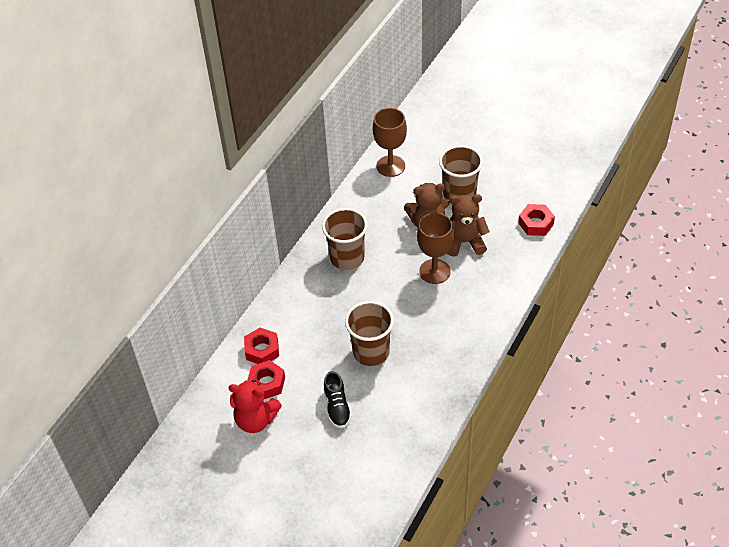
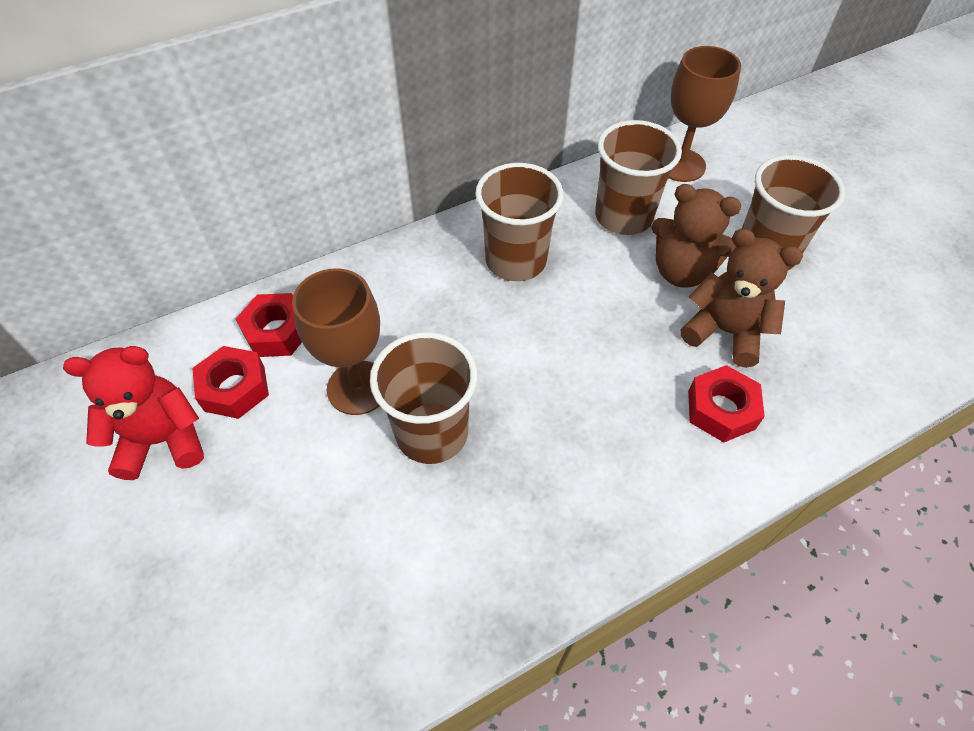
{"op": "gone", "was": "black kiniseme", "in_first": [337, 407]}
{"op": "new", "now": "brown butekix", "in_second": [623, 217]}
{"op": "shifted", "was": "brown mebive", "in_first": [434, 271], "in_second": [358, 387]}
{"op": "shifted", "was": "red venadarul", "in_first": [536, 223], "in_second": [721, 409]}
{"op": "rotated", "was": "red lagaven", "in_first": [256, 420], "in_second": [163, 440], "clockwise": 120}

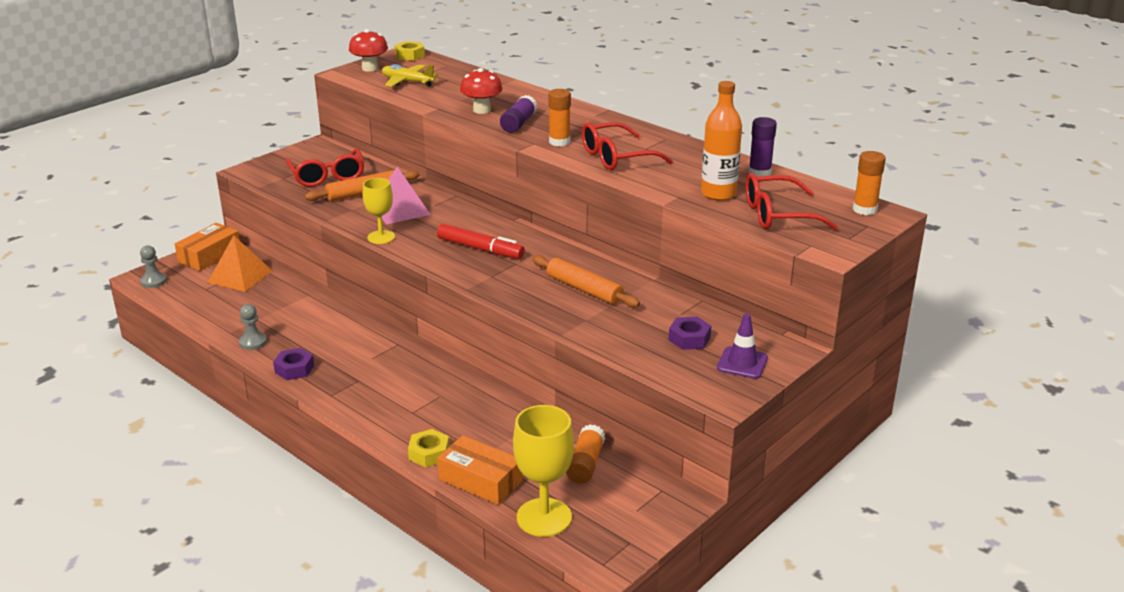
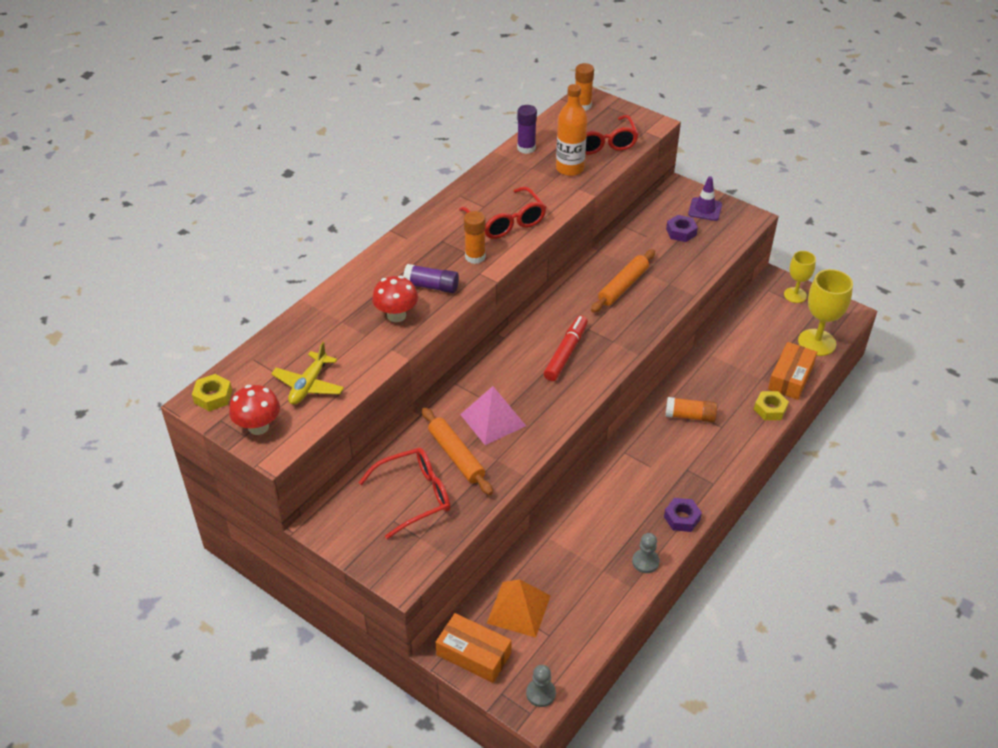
{"op": "shifted", "was": "yellow mebive", "in_first": [381, 237], "in_second": [795, 295]}
{"op": "shifted", "was": "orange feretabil", "in_first": [585, 464], "in_second": [690, 416]}

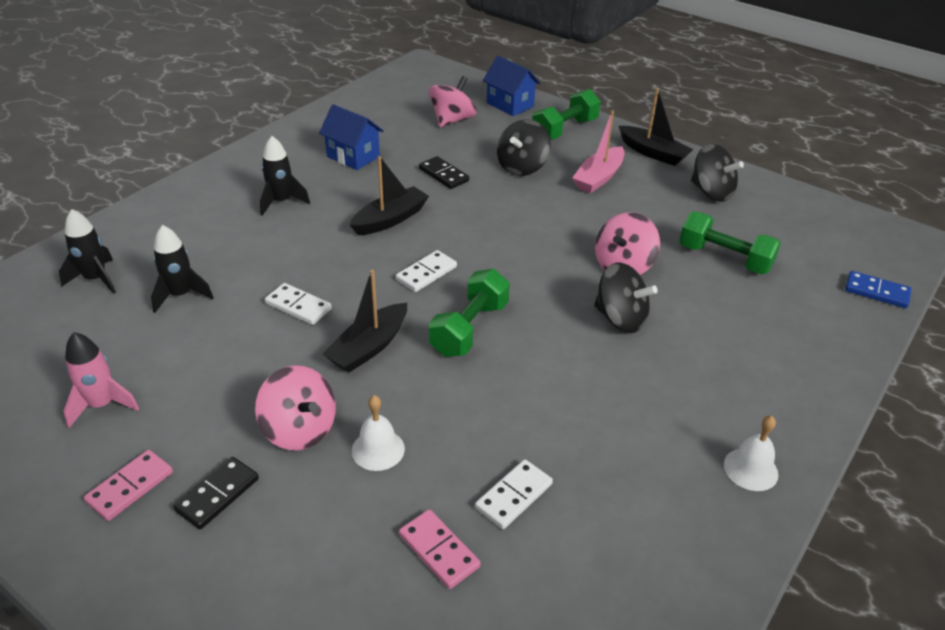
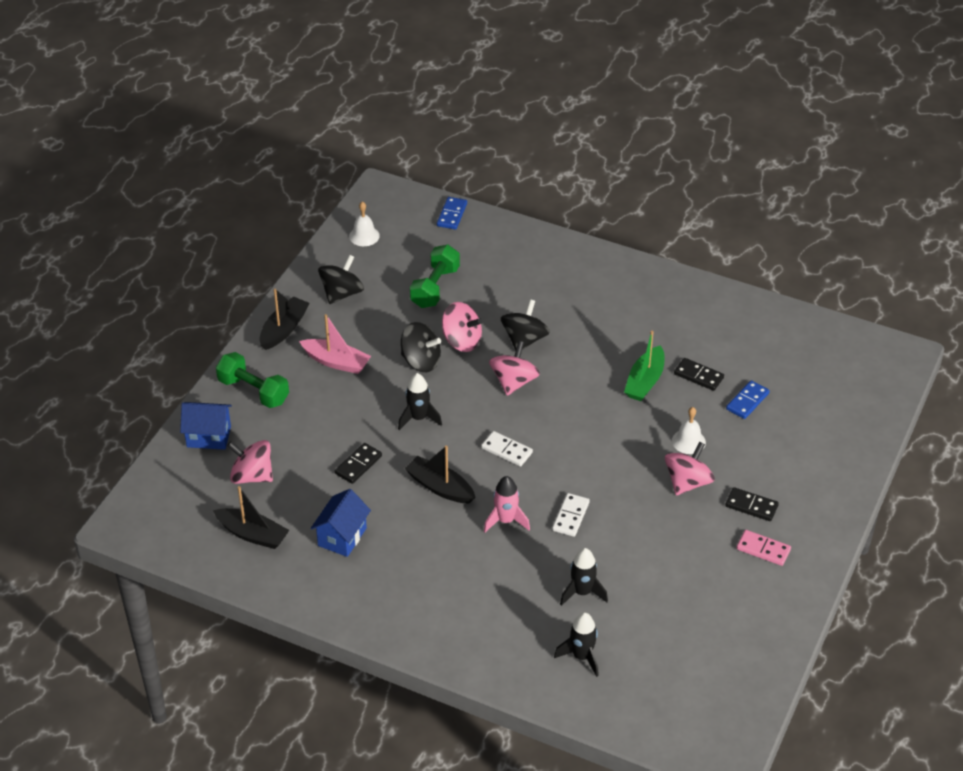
{"op": "gone", "was": "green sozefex", "in_first": [469, 329]}
{"op": "new", "now": "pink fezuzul", "in_second": [514, 382]}
{"op": "new", "now": "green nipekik", "in_second": [645, 381]}
{"op": "shifted", "was": "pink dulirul", "in_first": [102, 405], "in_second": [506, 520]}
{"op": "shifted", "was": "black dulirul", "in_first": [281, 202], "in_second": [418, 418]}
{"op": "shifted", "was": "black nipekik", "in_first": [369, 347], "in_second": [252, 534]}
{"op": "shifted", "was": "black fezuzul", "in_first": [522, 167], "in_second": [421, 361]}
{"op": "shifted", "was": "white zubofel", "in_first": [750, 469], "in_second": [364, 236]}
{"op": "repainted", "was": "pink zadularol", "now": "blue zadularol", "in_first": [439, 550], "in_second": [747, 401]}
{"op": "repainted", "was": "white zadularol", "now": "black zadularol", "in_first": [514, 496], "in_second": [698, 376]}
{"op": "rotated", "was": "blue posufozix", "in_first": [510, 105], "in_second": [209, 436], "clockwise": 60}

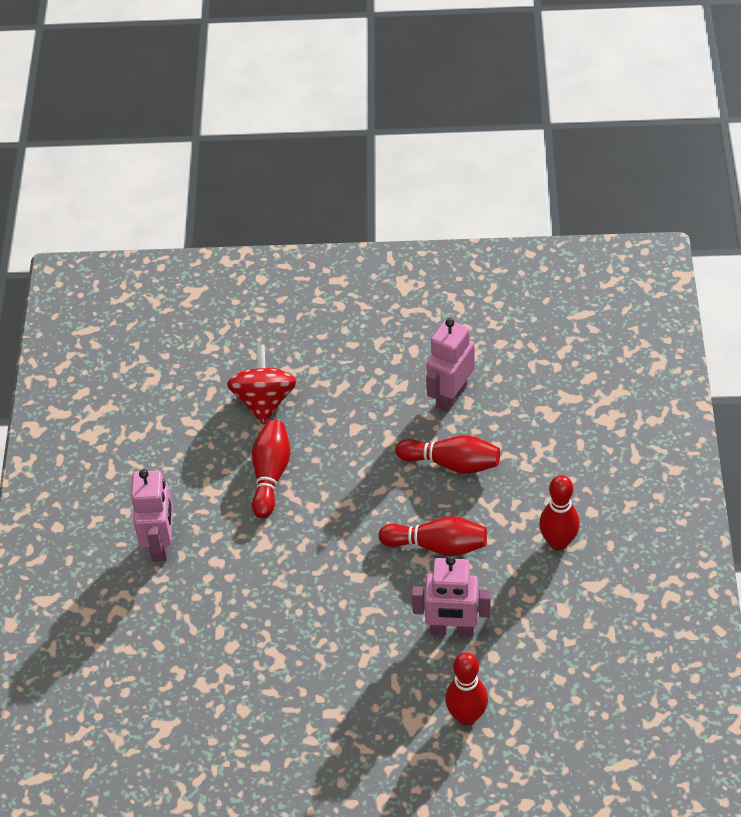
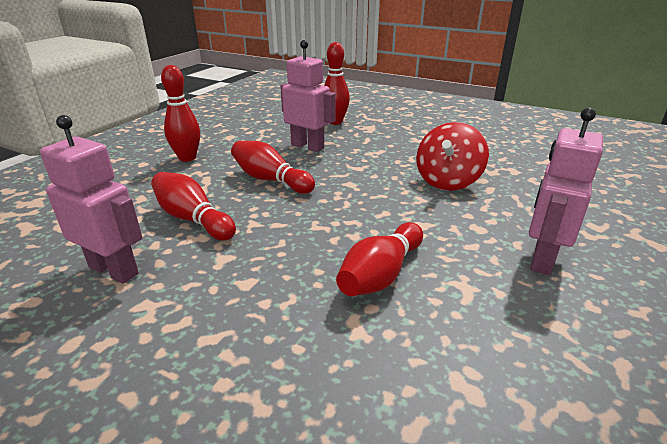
{"op": "shifted", "was": "red fezuzul", "in_first": [264, 401], "in_second": [447, 181]}
{"op": "rotated", "was": "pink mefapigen", "in_first": [450, 396], "in_second": [114, 270], "clockwise": -120}

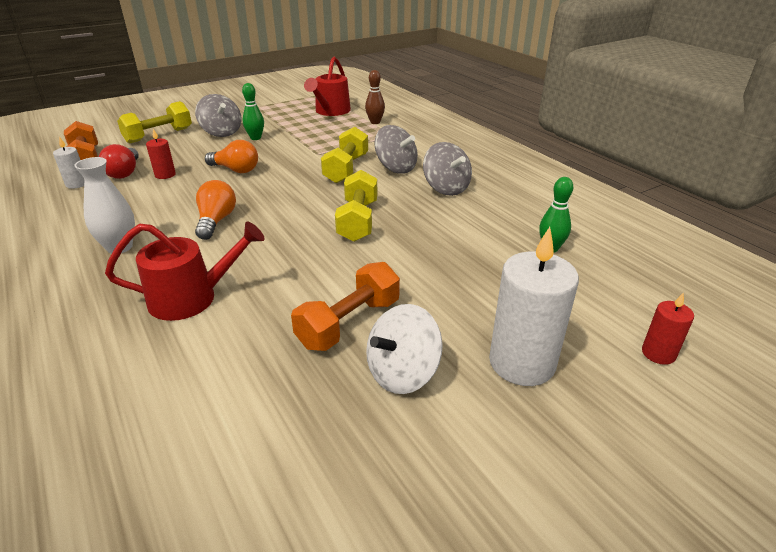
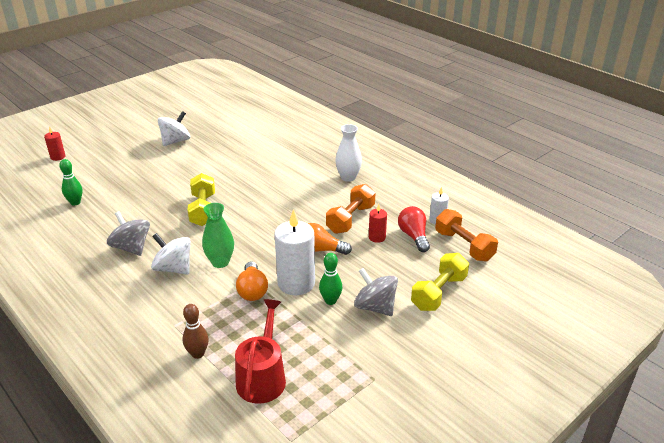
{"op": "gone", "was": "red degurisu", "in_first": [191, 298]}
{"op": "shifted", "was": "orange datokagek", "in_first": [216, 221], "in_second": [252, 290]}
{"op": "shifted", "was": "orange sozefex", "in_first": [349, 323], "in_second": [350, 219]}
{"op": "shifted", "was": "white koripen", "in_first": [522, 363], "in_second": [296, 283]}
{"op": "swapped", "was": "yellow sozefex", "now": "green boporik", "in_first": [346, 169], "in_second": [220, 262]}
{"op": "repainted", "was": "grey fezuzul", "now": "white fezuzul", "in_first": [396, 168], "in_second": [173, 268]}

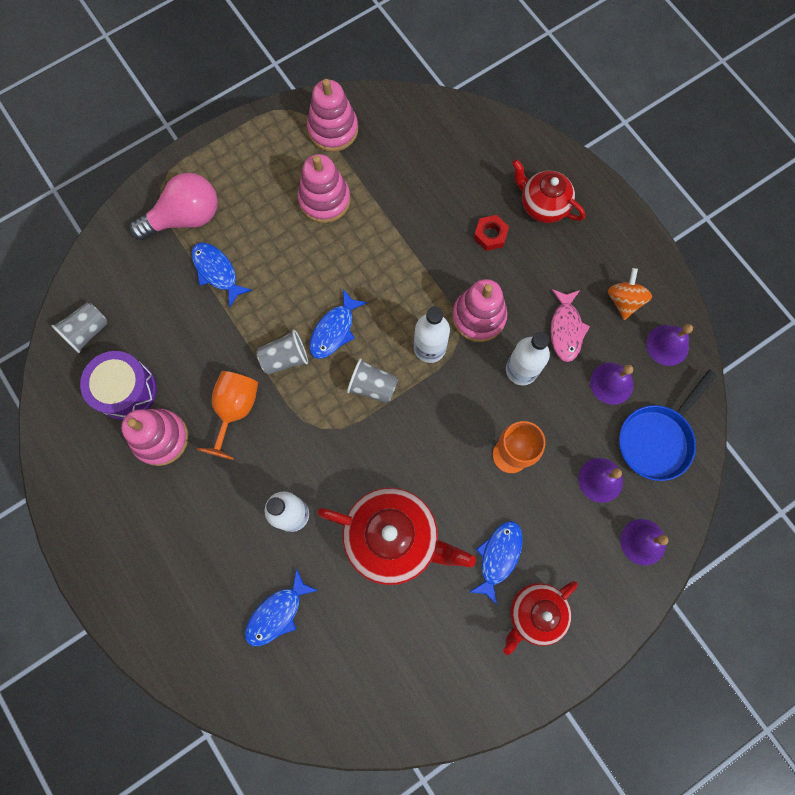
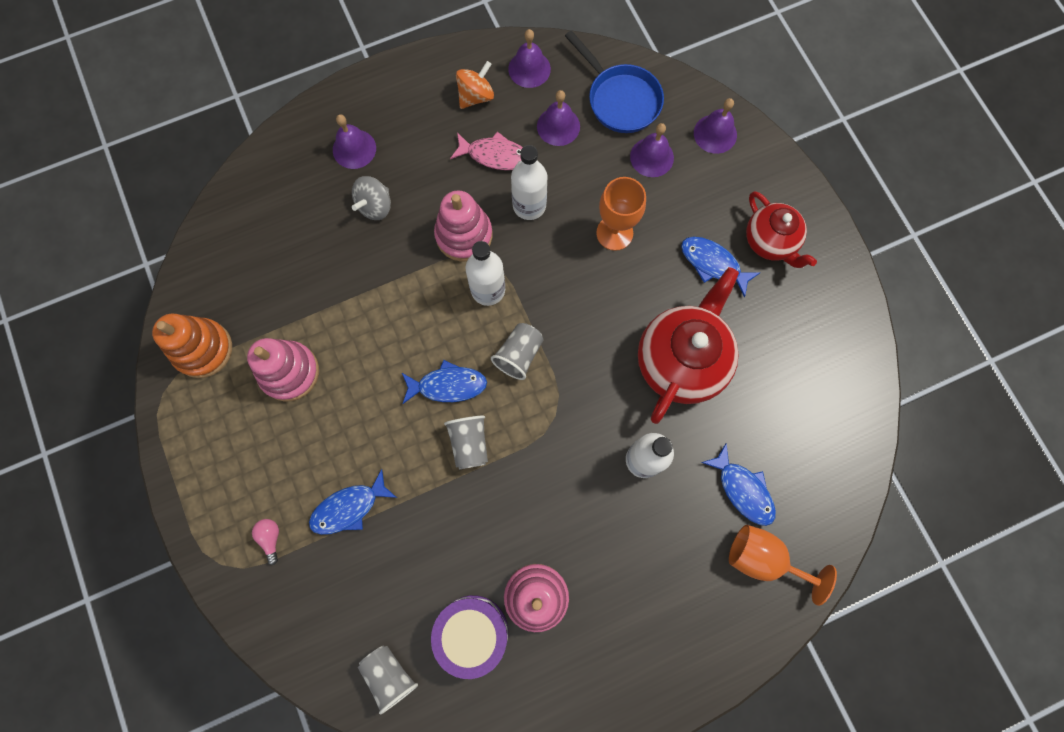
{"op": "shifted", "was": "orange mebive", "in_first": [235, 409], "in_second": [762, 558]}
{"op": "swapped", "was": "red venadarul", "now": "grey fezuzul", "in_first": [490, 235], "in_second": [375, 206]}
{"op": "swapped", "was": "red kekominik", "now": "purple zubofel", "in_first": [542, 205], "in_second": [354, 149]}
{"op": "repainted", "was": "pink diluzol", "now": "orange diluzol", "in_first": [333, 129], "in_second": [203, 349]}
{"op": "rotated", "was": "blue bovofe", "in_first": [334, 330], "in_second": [448, 385], "clockwise": -45}
{"op": "rotated", "was": "orange fezuzul", "in_first": [624, 300], "in_second": [476, 96], "clockwise": 120}
{"op": "scaled", "was": "pink datokagek", "in_first": [185, 218], "in_second": [271, 538], "ratio": 0.41}

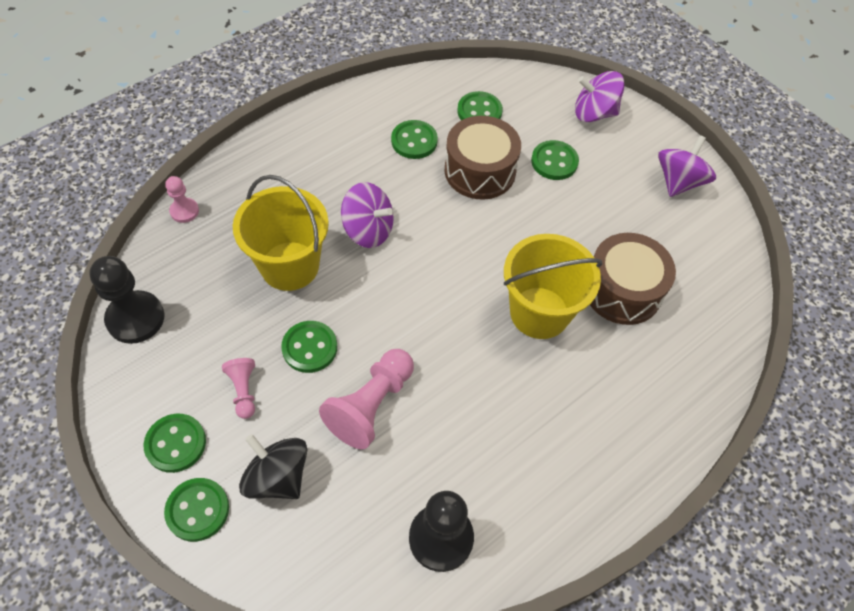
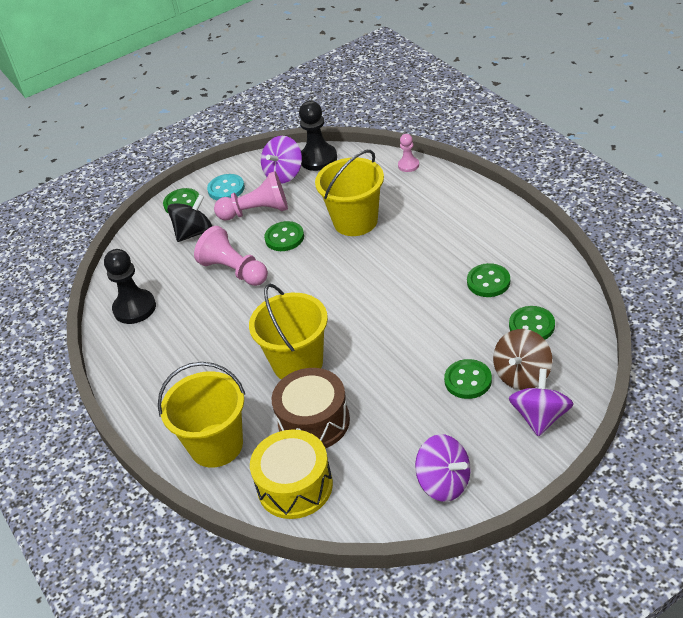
{"op": "gone", "was": "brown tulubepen", "in_first": [480, 171]}
{"op": "new", "now": "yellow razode", "in_second": [216, 445]}
{"op": "new", "now": "yellow tulubepen", "in_second": [295, 486]}
{"op": "new", "now": "brown fezuzul", "in_second": [522, 375]}
{"op": "shifted", "was": "purple fezuzul", "in_first": [368, 230], "in_second": [284, 174]}
{"op": "repainted", "was": "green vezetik", "now": "turquoise vezetik", "in_first": [176, 444], "in_second": [226, 189]}
{"op": "scaled", "was": "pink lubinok", "in_first": [243, 391], "in_second": [257, 211], "ratio": 1.83}

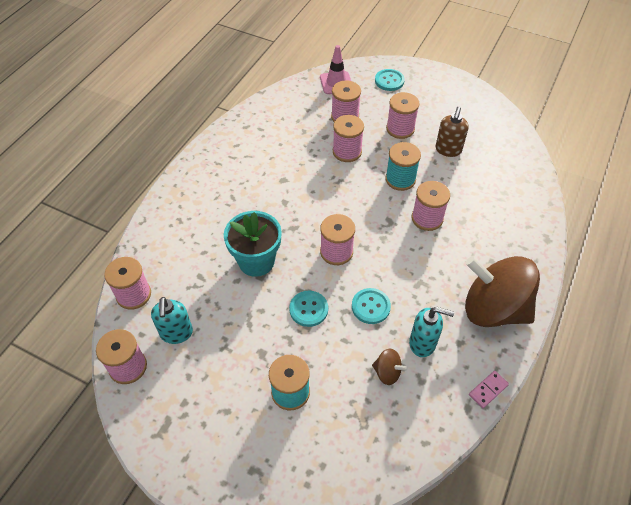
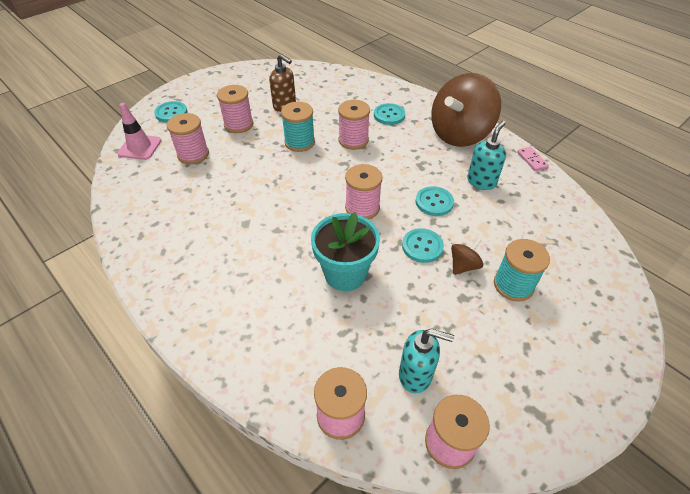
{"op": "gone", "was": "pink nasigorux", "in_first": [347, 152]}
{"op": "new", "now": "turquoise vezetik", "in_second": [389, 115]}
{"op": "shifted", "was": "brown fezuzul", "in_first": [387, 372], "in_second": [463, 265]}

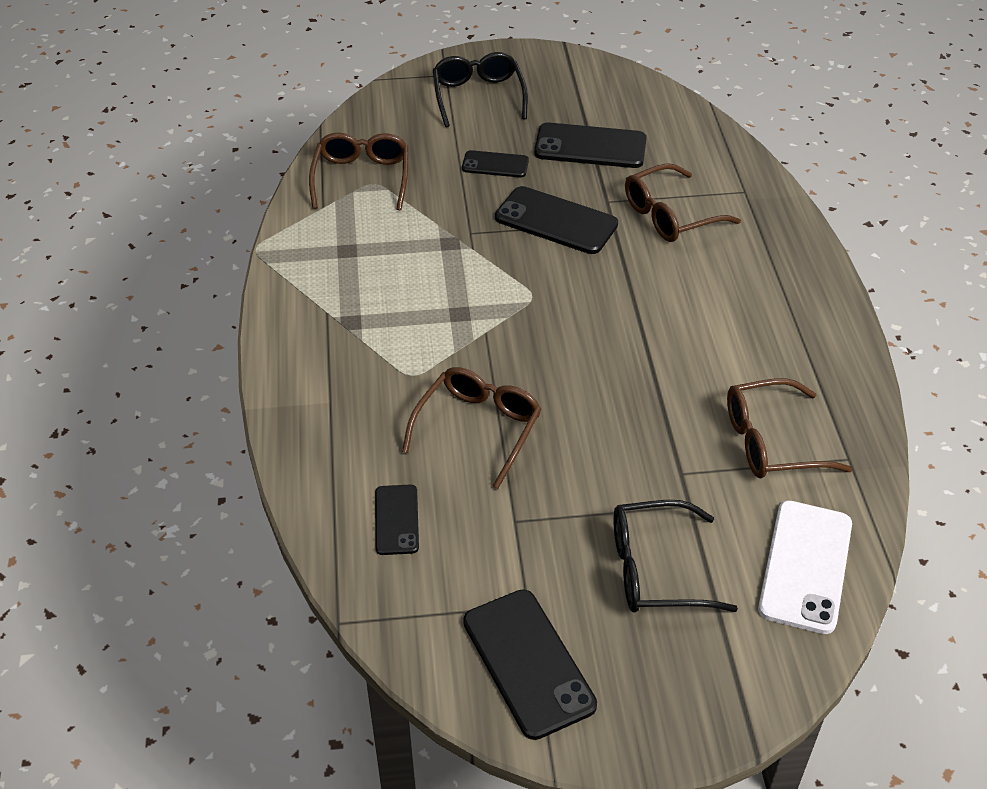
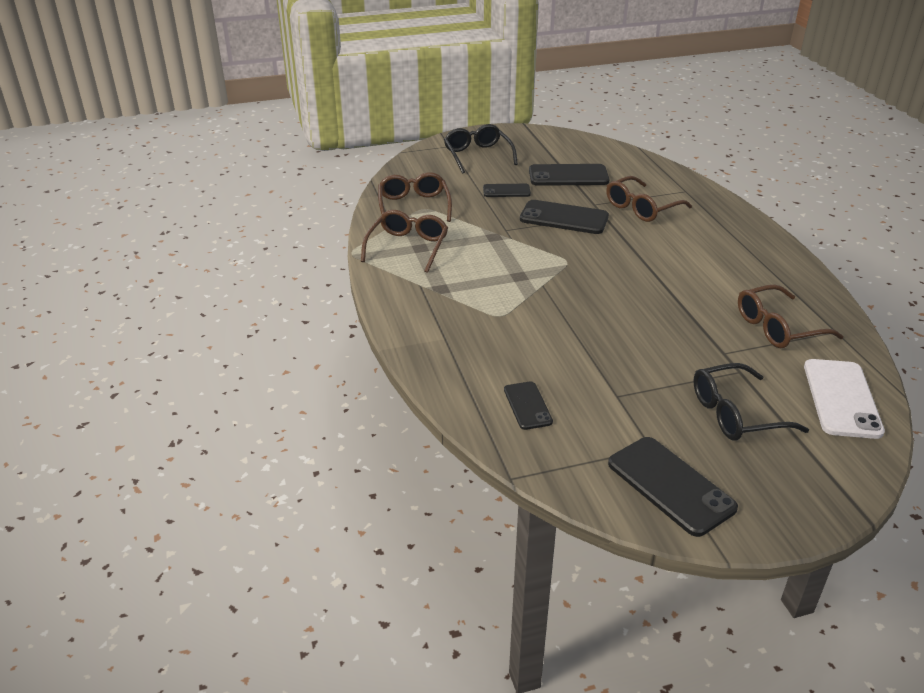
{"op": "shifted", "was": "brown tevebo", "in_first": [478, 428], "in_second": [408, 247]}

